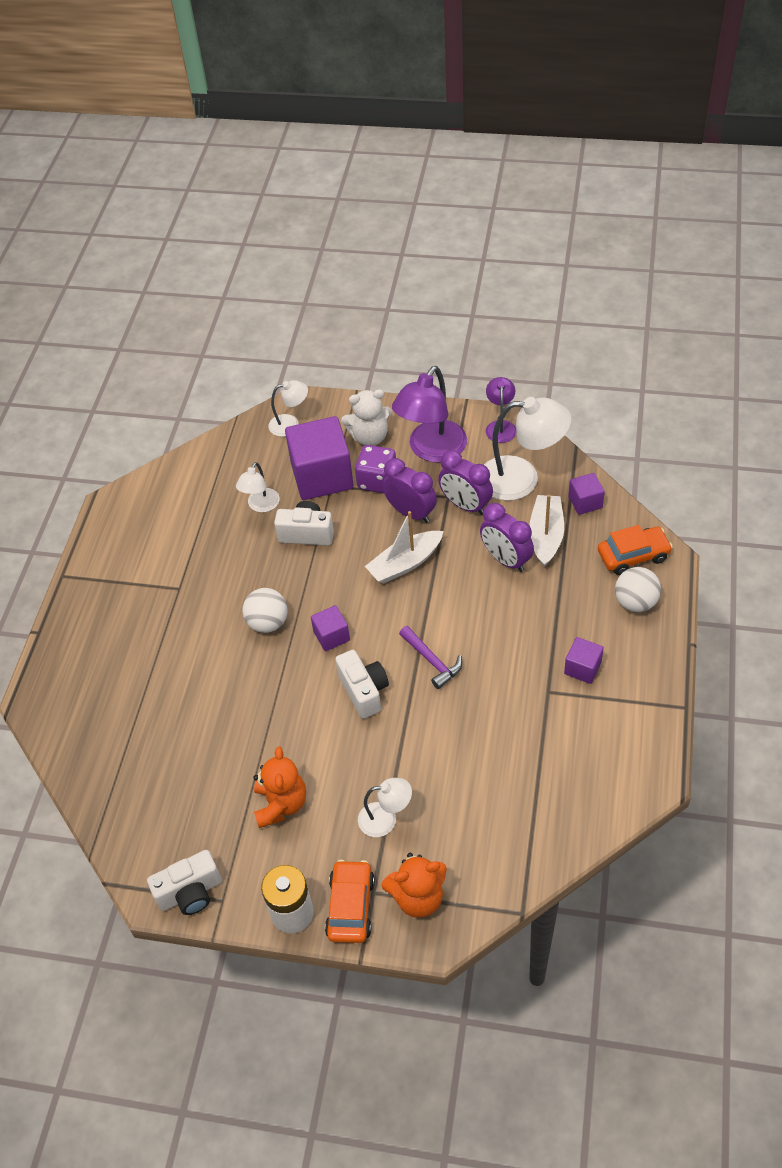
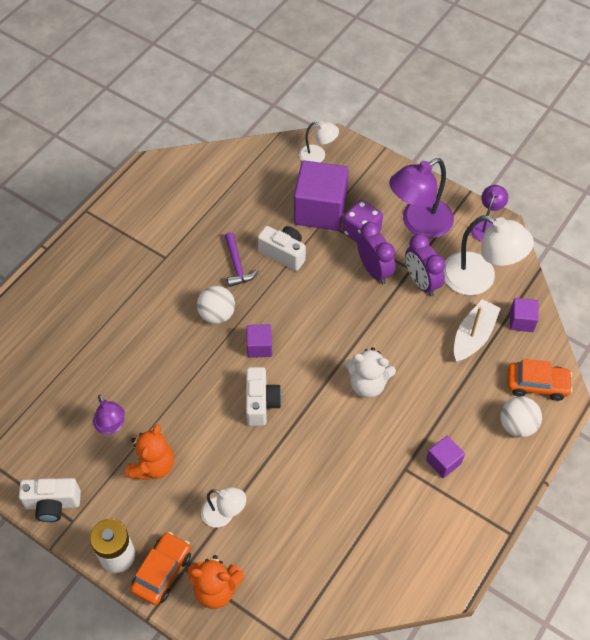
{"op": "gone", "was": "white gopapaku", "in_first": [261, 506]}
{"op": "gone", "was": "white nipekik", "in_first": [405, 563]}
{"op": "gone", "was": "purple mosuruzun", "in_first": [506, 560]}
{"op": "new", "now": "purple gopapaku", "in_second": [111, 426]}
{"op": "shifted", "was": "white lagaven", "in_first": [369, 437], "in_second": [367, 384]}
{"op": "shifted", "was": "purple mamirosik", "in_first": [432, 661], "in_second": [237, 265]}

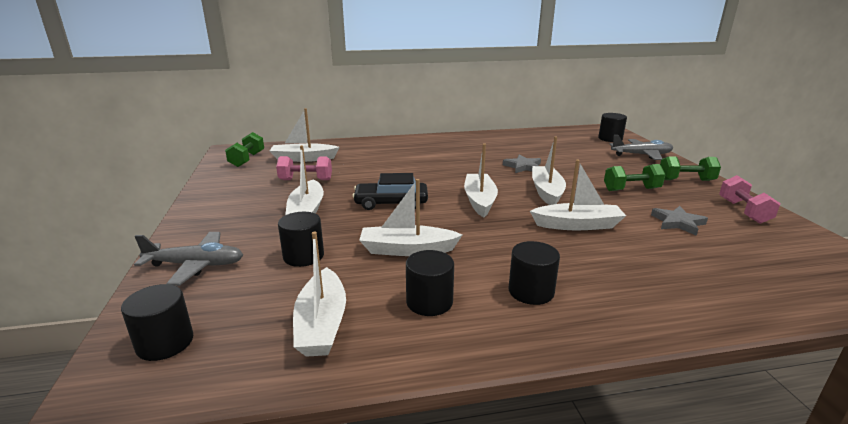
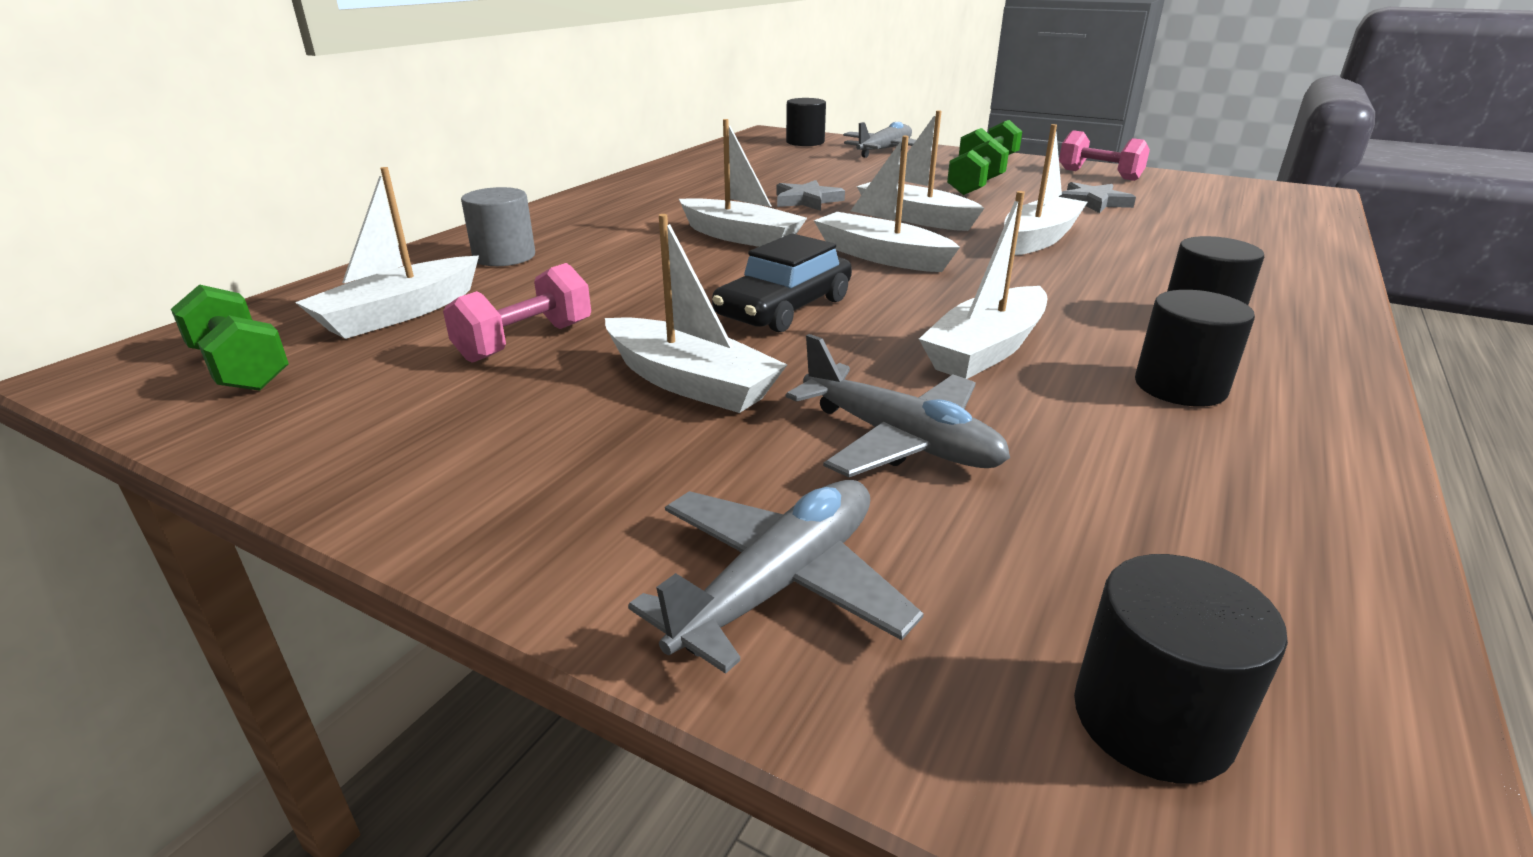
{"op": "new", "now": "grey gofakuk", "in_second": [504, 256]}
{"op": "shifted", "was": "white nipekik", "in_first": [322, 324], "in_second": [740, 237]}
{"op": "swapped", "was": "black gofakuk", "now": "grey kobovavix", "in_first": [303, 256], "in_second": [899, 440]}

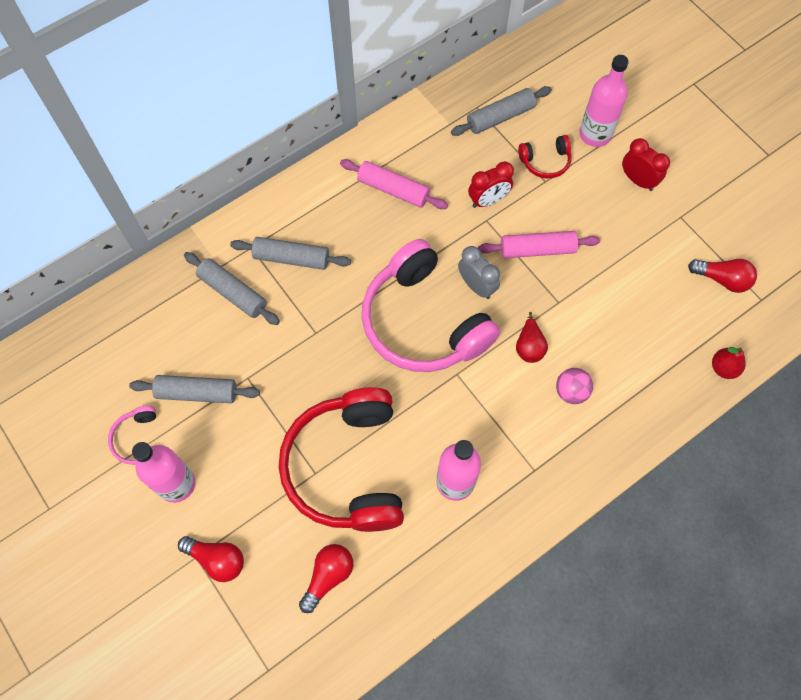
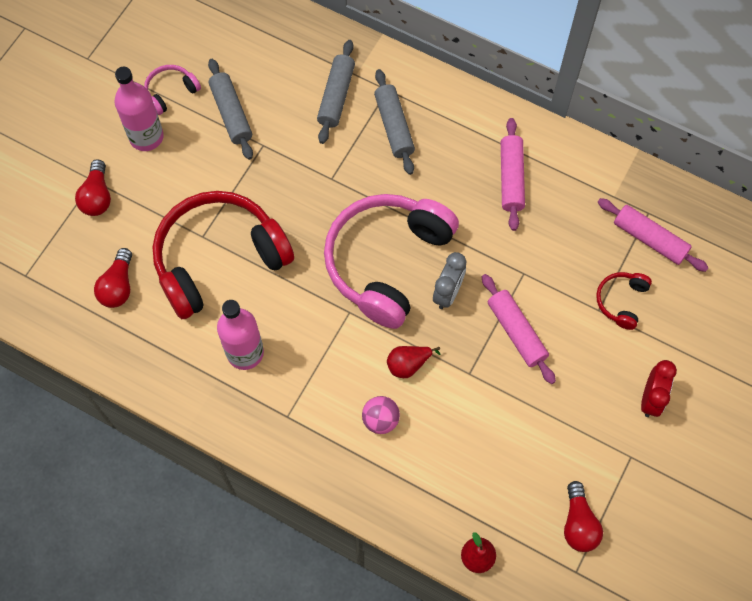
{"op": "gone", "was": "red mosuruzun", "in_first": [488, 200]}
{"op": "gone", "was": "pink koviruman", "in_first": [595, 134]}
{"op": "repainted", "was": "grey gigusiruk", "now": "pink gigusiruk", "in_first": [500, 117], "in_second": [649, 239]}
{"op": "rotated", "was": "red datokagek", "in_first": [328, 576], "in_second": [118, 286], "clockwise": 90}
{"op": "rotated", "was": "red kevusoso", "in_first": [545, 161], "in_second": [621, 301], "clockwise": 60}

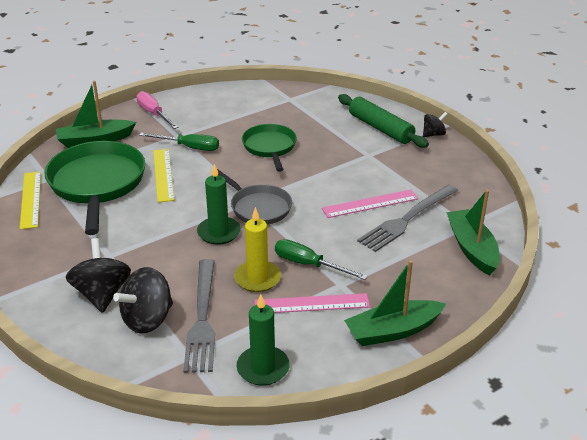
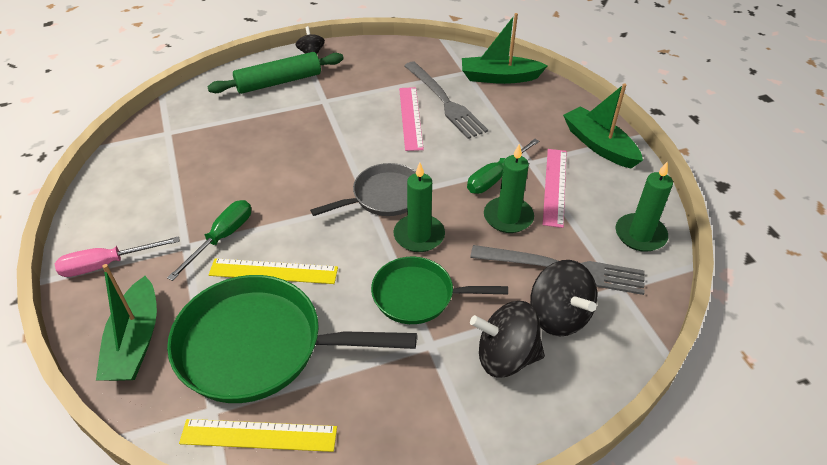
{"op": "shifted", "was": "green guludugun", "in_first": [270, 147], "in_second": [418, 295]}
{"op": "repainted", "was": "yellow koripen", "now": "green koripen", "in_first": [257, 278], "in_second": [508, 217]}
{"op": "rotated", "was": "green nipekik", "in_first": [393, 331], "in_second": [599, 145], "clockwise": 150}

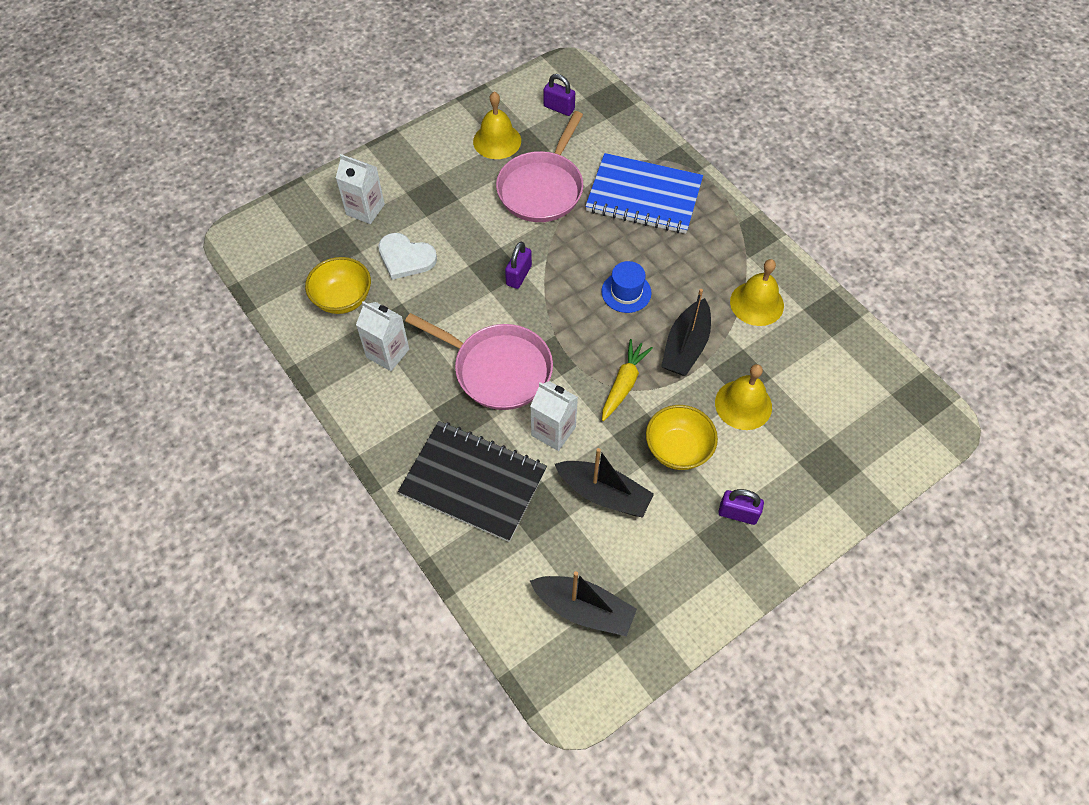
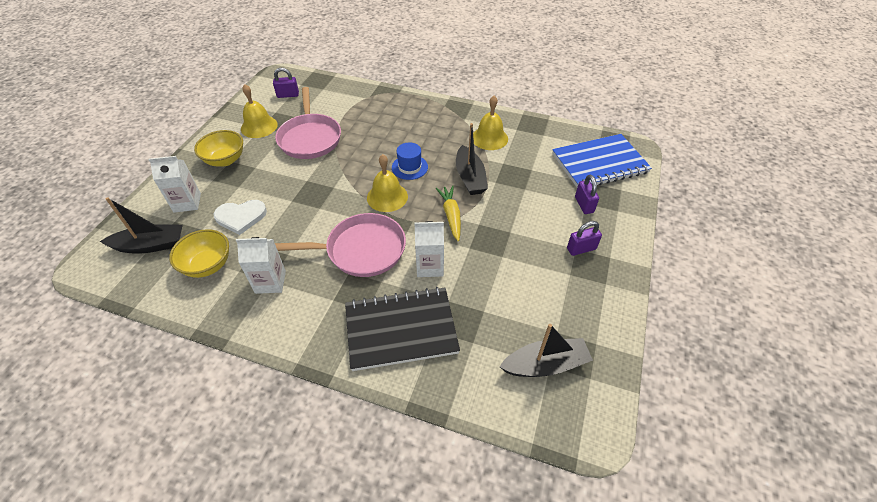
{"op": "shifted", "was": "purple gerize", "in_first": [518, 275], "in_second": [584, 205]}
{"op": "shifted", "was": "black nipekik", "in_first": [604, 494], "in_second": [151, 245]}
{"op": "shifted", "was": "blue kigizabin", "in_first": [644, 196], "in_second": [599, 163]}
{"op": "shifted", "was": "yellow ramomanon", "in_first": [678, 449], "in_second": [225, 160]}
{"op": "shifted", "was": "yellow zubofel", "in_first": [743, 404], "in_second": [387, 197]}

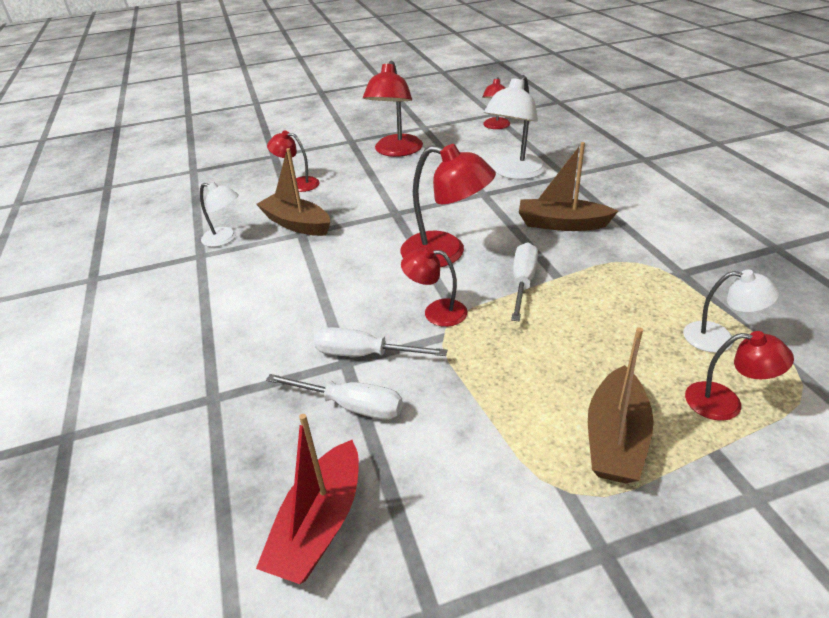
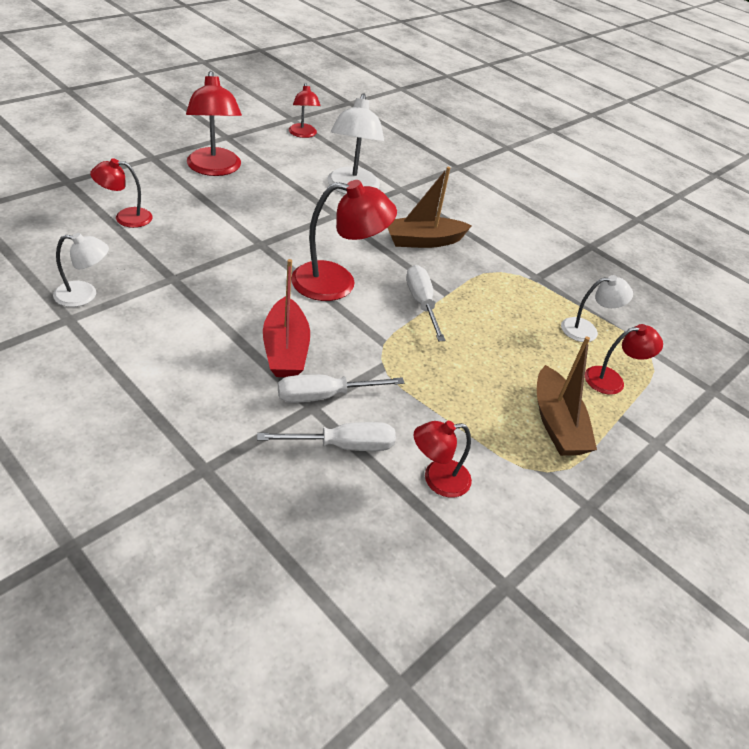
{"op": "gone", "was": "brown nipekik", "in_first": [296, 224]}
{"op": "shifted", "was": "red nipekik", "in_first": [320, 524], "in_second": [285, 349]}
{"op": "shifted", "was": "red gopapaku", "in_first": [436, 312], "in_second": [437, 479]}

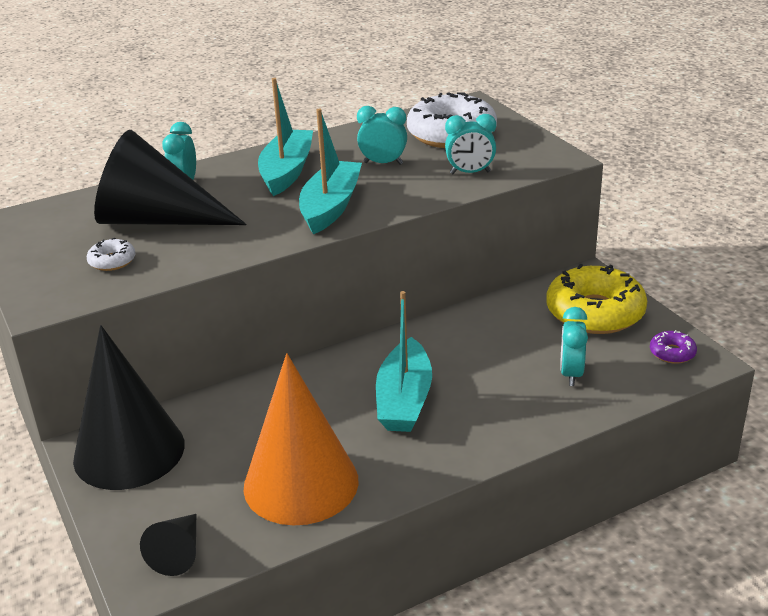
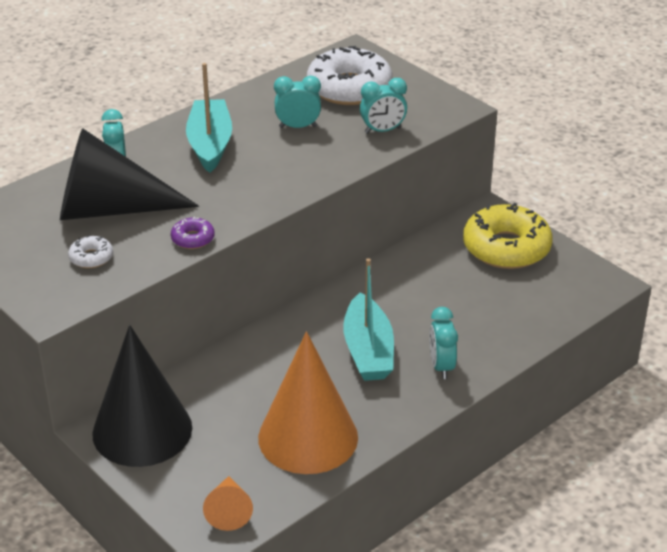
{"op": "gone", "was": "turquoise nipekik", "in_first": [330, 207]}
{"op": "shifted", "was": "turquoise mosuruzun", "in_first": [571, 374], "in_second": [441, 366]}
{"op": "shifted", "was": "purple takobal", "in_first": [672, 353], "in_second": [193, 239]}
{"op": "repainted", "was": "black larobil", "now": "orange larobil", "in_first": [178, 552], "in_second": [229, 510]}

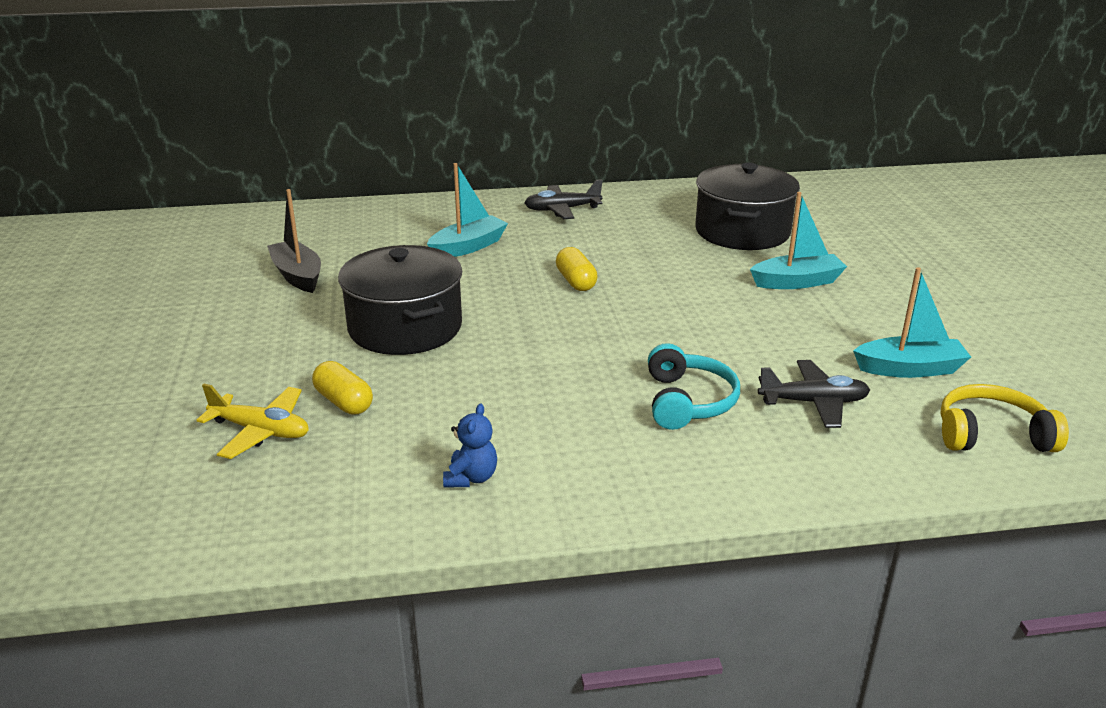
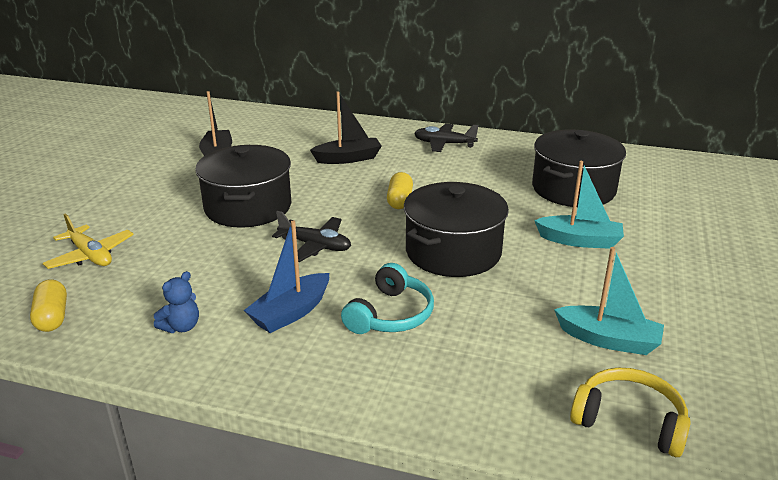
{"op": "new", "now": "blue nipekik", "in_second": [291, 312]}
{"op": "new", "now": "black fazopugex", "in_second": [453, 252]}
{"op": "shifted", "was": "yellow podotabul", "in_first": [344, 402], "in_second": [52, 317]}
{"op": "shifted", "was": "black kobovavix", "in_first": [814, 402], "in_second": [315, 246]}
{"op": "repainted", "was": "turquoise nipekik", "now": "black nipekik", "in_first": [468, 247], "in_second": [348, 158]}

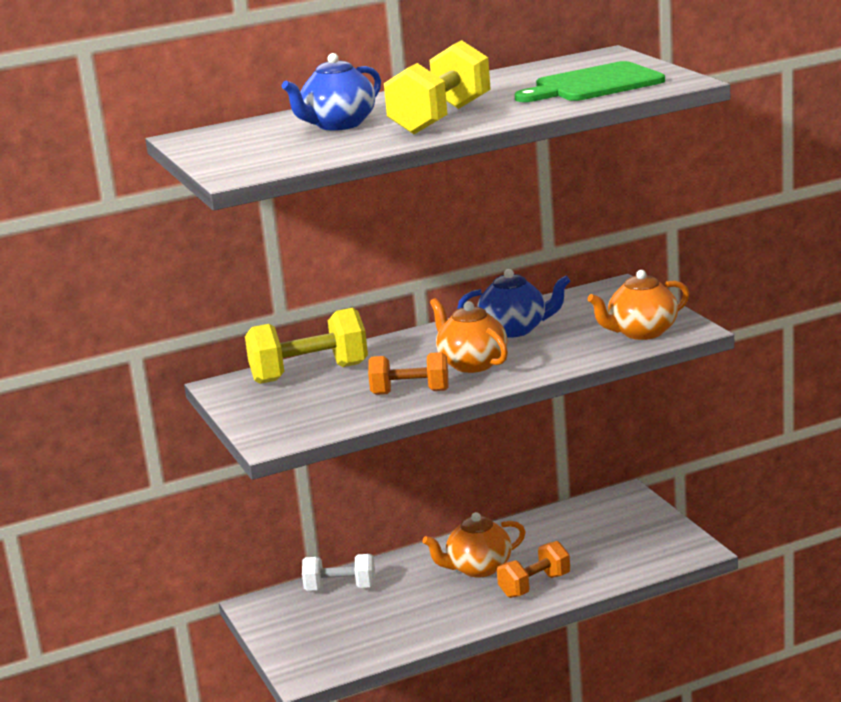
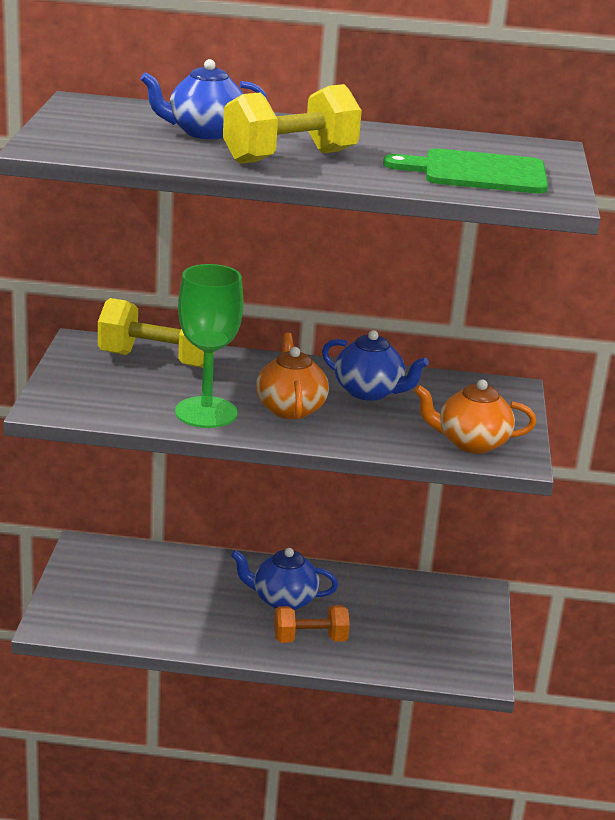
{"op": "gone", "was": "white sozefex", "in_first": [340, 588]}
{"op": "swapped", "was": "orange sozefex", "now": "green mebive", "in_first": [410, 392], "in_second": [206, 412]}
{"op": "repainted", "was": "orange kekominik", "now": "blue kekominik", "in_first": [478, 568], "in_second": [283, 600]}

